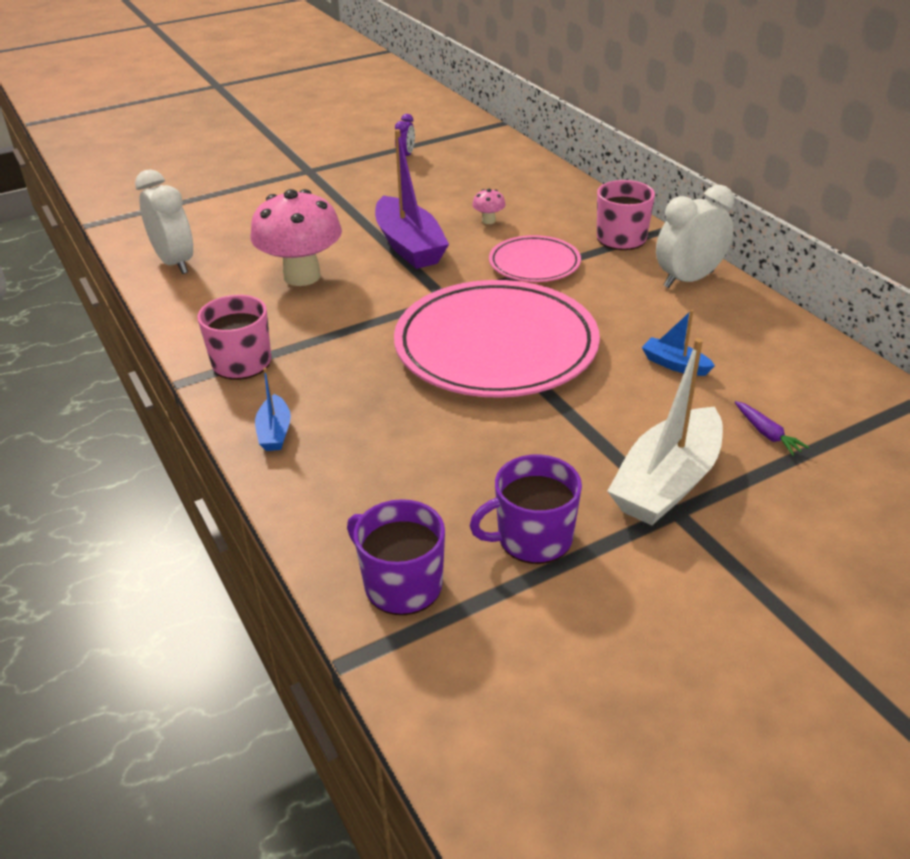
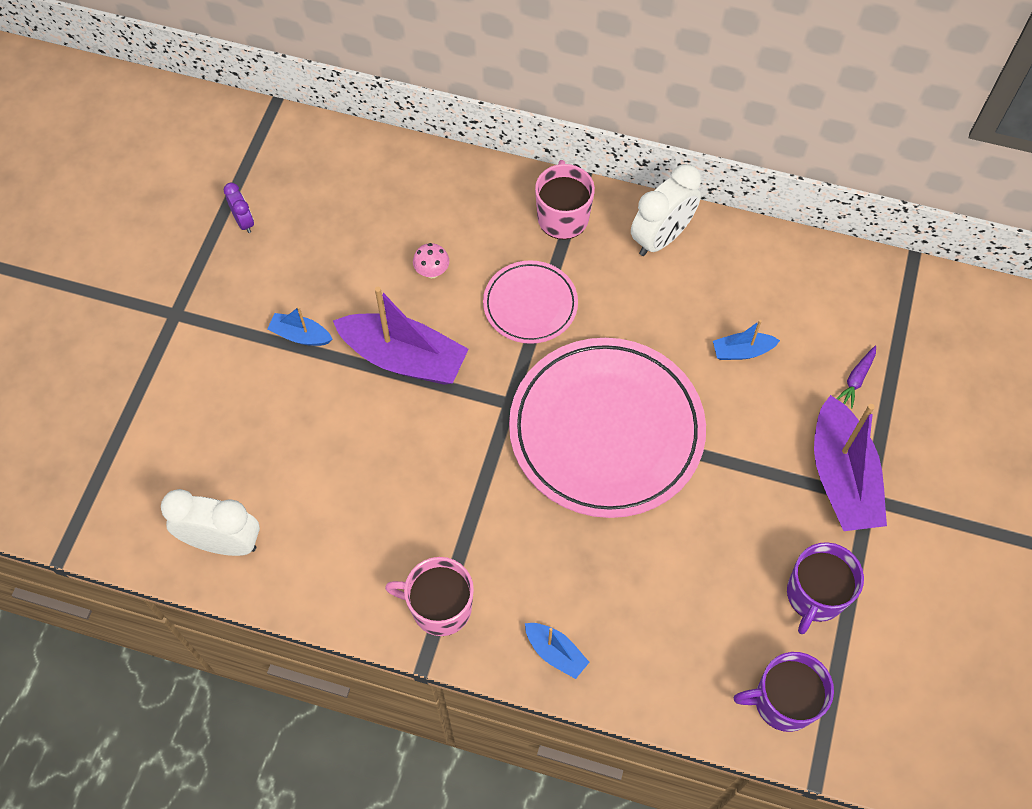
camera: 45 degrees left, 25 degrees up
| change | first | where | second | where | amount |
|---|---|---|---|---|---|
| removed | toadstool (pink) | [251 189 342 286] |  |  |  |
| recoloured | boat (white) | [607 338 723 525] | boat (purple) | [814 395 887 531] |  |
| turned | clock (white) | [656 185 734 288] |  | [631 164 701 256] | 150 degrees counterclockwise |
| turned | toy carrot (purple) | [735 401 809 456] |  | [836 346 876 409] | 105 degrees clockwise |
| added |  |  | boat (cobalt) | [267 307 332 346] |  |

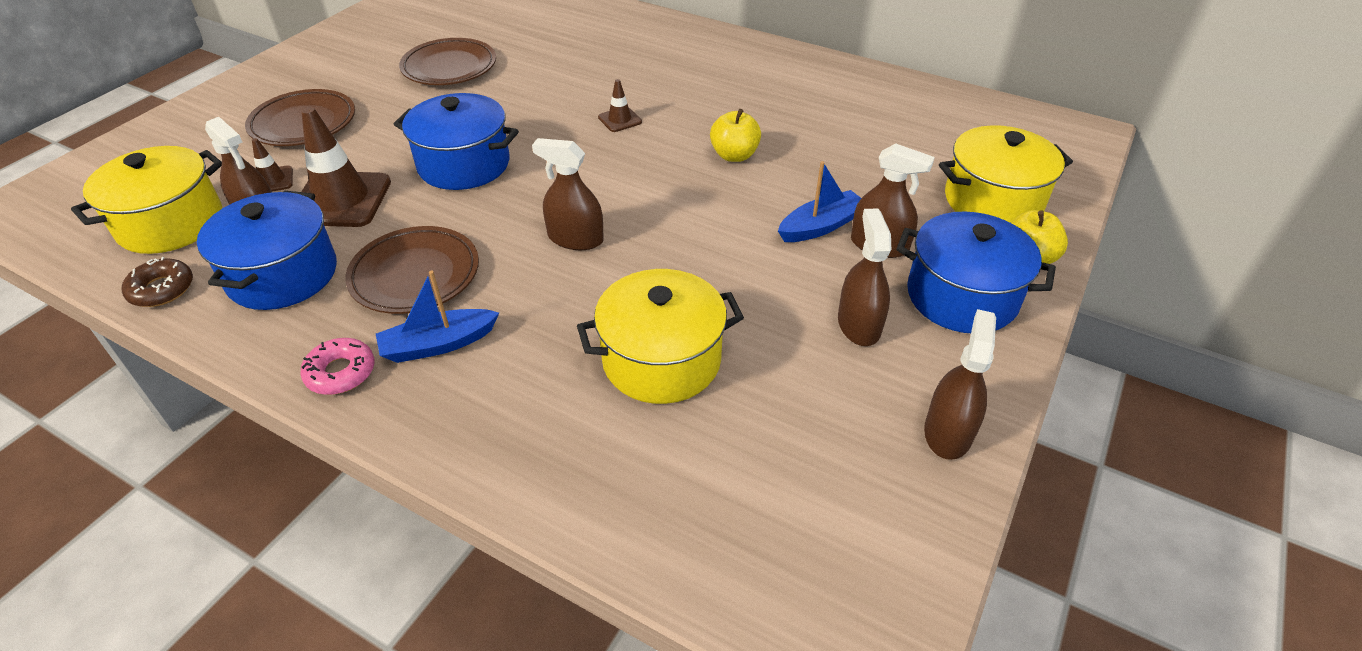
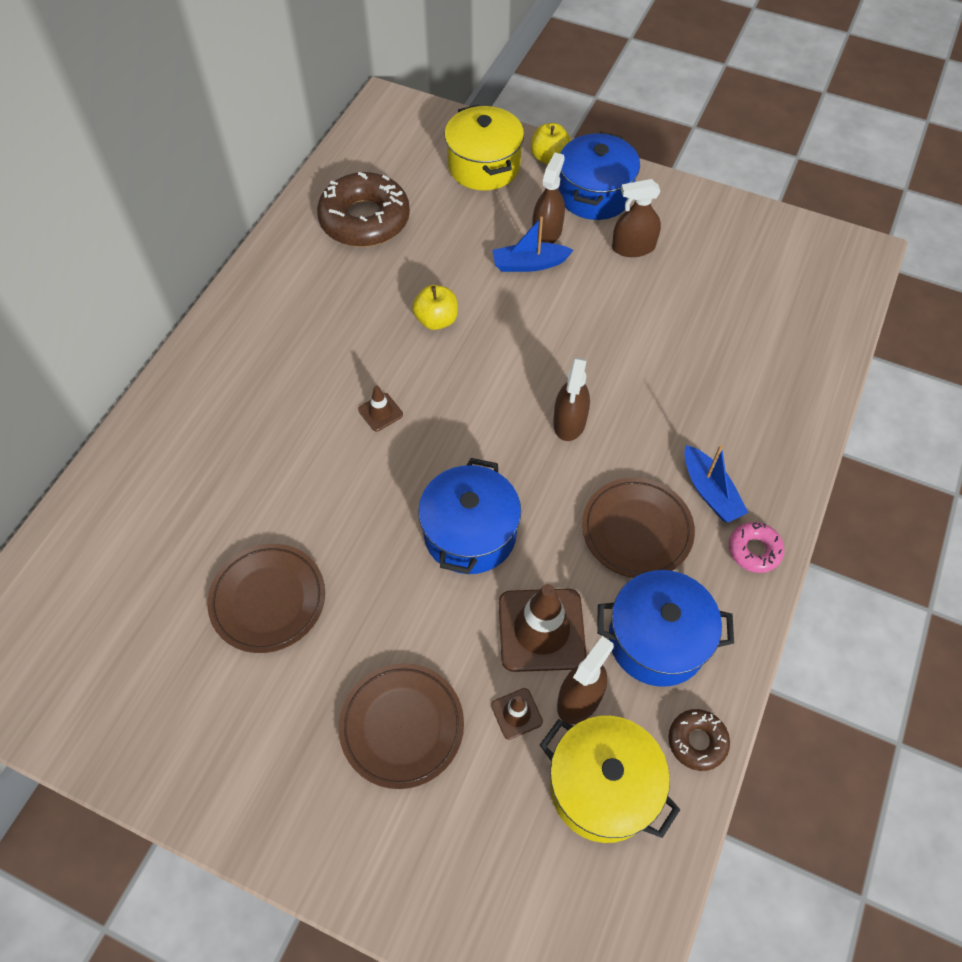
camera: 95 degrees left, 15 degrees up
| change | first | where | second | where | amount |
|---|---|---|---|---|---|
| removed | cooking pot (golden) | [577 269 744 404] |  |  |  |
| turned | boat (cobalt) | [778 161 861 242] |  | [492 216 574 272] | 60 degrees counterclockwise |
| removed | spray cleaner (dark brown) | [924 309 996 460] |  |  |  |
| added |  |  | donut (dark brown) | [317 172 410 247] |  |

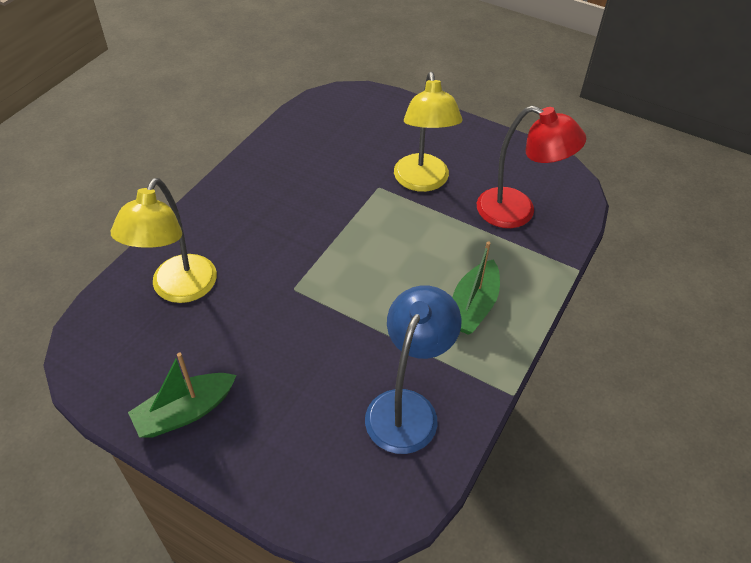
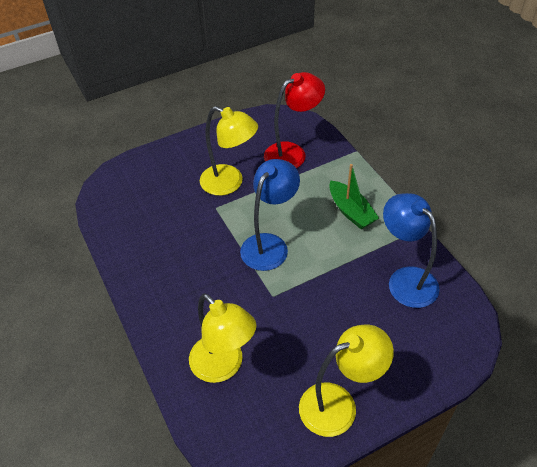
camera: 55 degrees left, 0 degrees up
| change | first | where | second | where | amount |
|---|---|---|---|---|---|
| replaced | boat (emerald) | [128 353 237 438] | desk lamp (golden) | [299 324 394 437] |  |
| added |  |  | desk lamp (cobalt) | [240 159 300 271] |  |

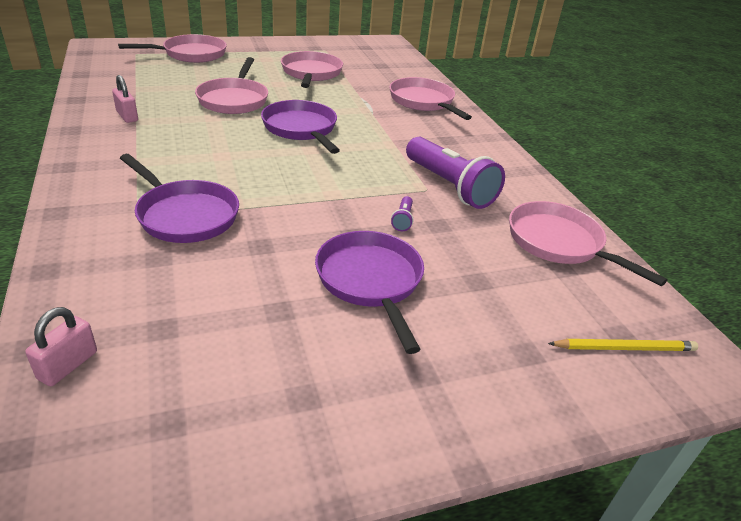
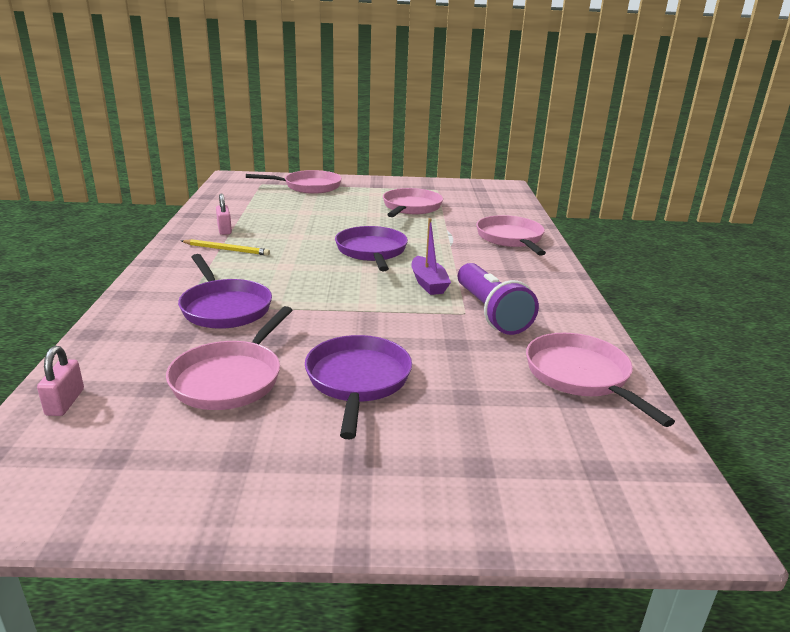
camera: 20 degrees right, 10 degrees down
| change | first | where | second | where | amount |
|---|---|---|---|---|---|
| turned | small lock (pink) | [25 307 97 386] |  | [37 346 84 416] | 45 degrees counterclockwise |
| moved | frying pan (pink) | [195 57 268 114] |  | [166 306 292 410] |  |
| removed | torch (purple) | [391 196 414 231] |  |  |  |
| moved | pencil (golden) | [548 339 698 351] |  | [181 239 270 256] |  |
| added |  |  | boat (purple) | [411 218 451 295] |  |

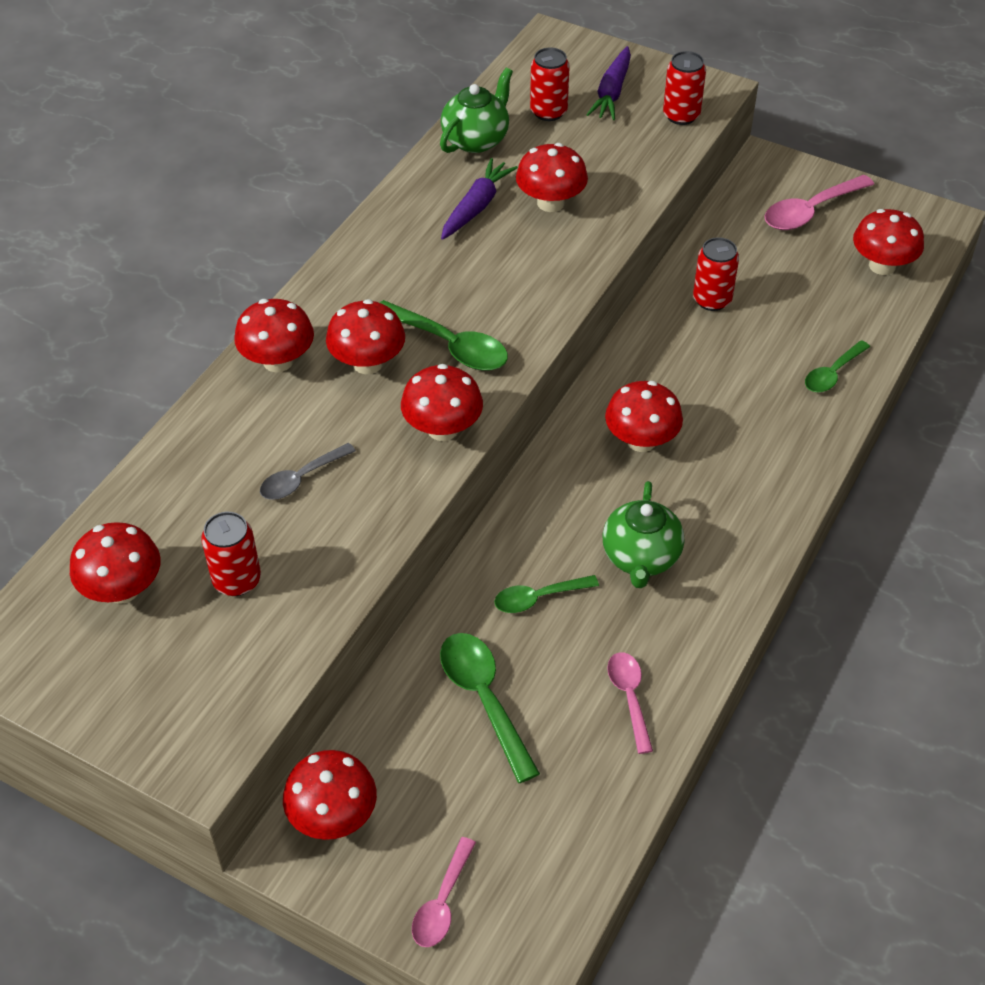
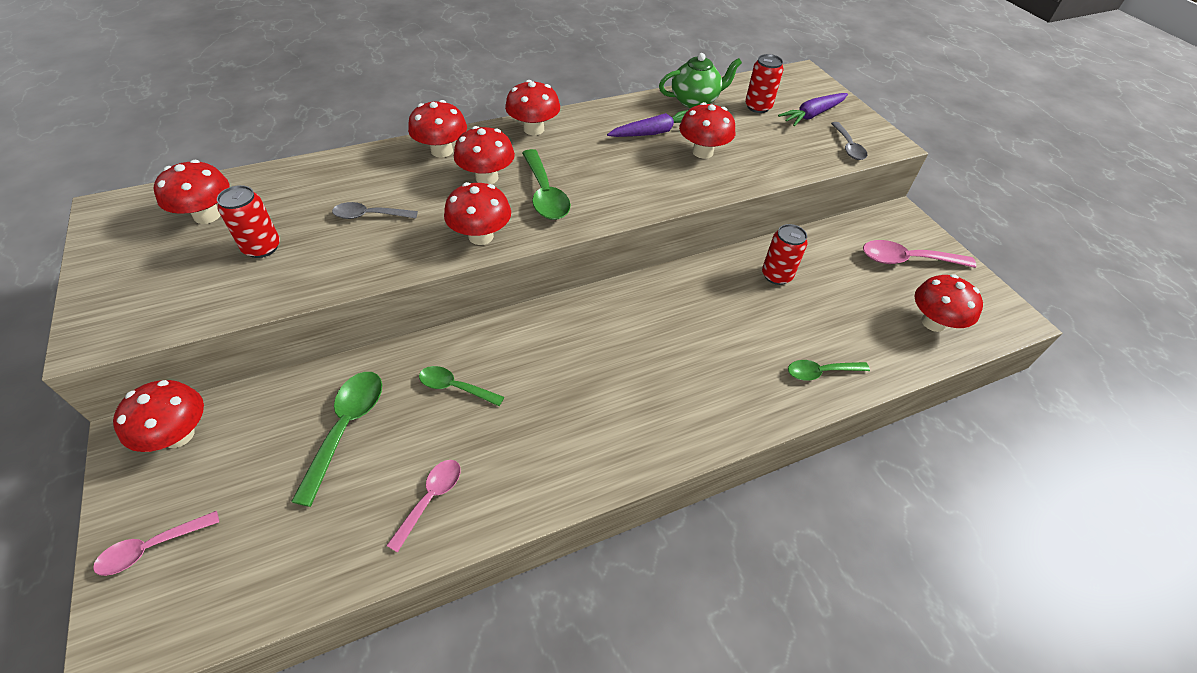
camera: 35 degrees right, 0 degrees up
| change | first | where | second | where | amount |
|---|---|---|---|---|---|
| removed | china teapot (emerald) | [603 481 684 588] |  |  |  |
| moved | toadstool (red) | [605 381 683 452] |  | [505 80 560 135] |  |
| replaced | soda can (red) | [663 51 706 125] | tablespoon (gray) | [831 122 867 160] |  |

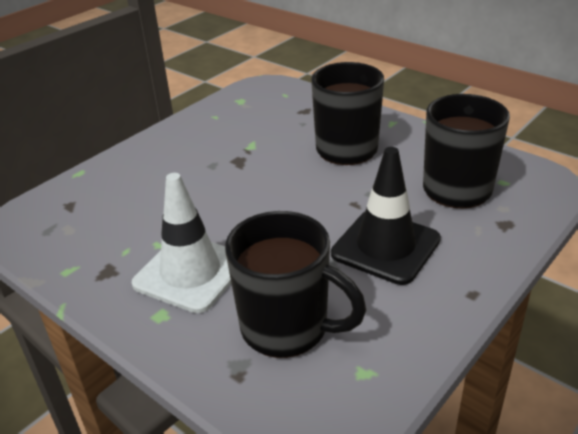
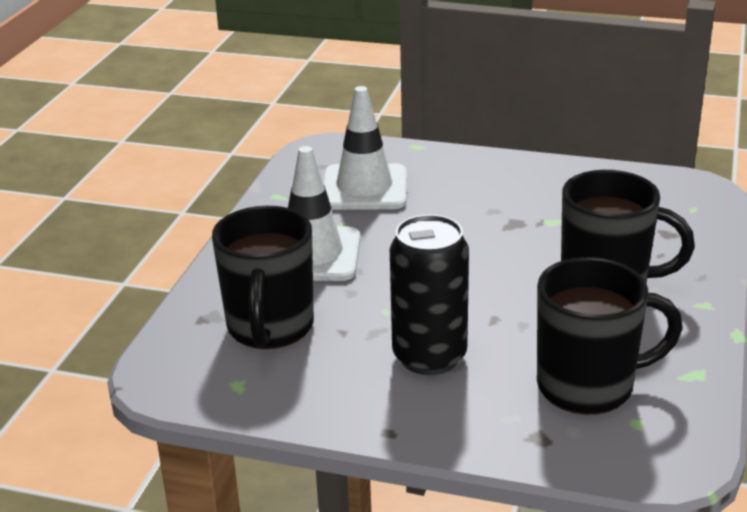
camera: 65 degrees right, 5 degrees down
| change | first | where | second | where | amount |
|---|---|---|---|---|---|
| replaced | safety cone (black) | [331 147 441 285] | soda can (black) | [390 214 469 375] |  |
| added |  |  | safety cone (white) | [323 86 407 210] |  |

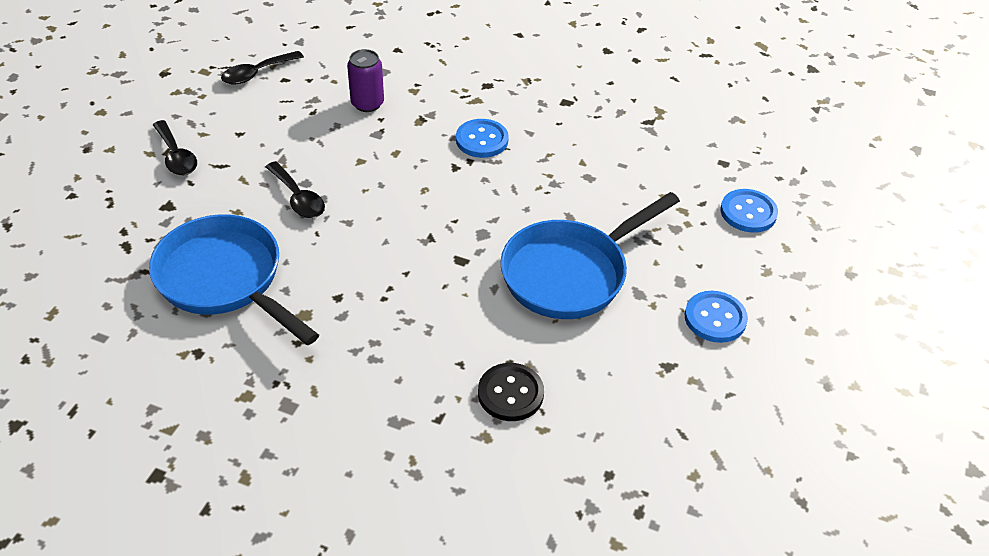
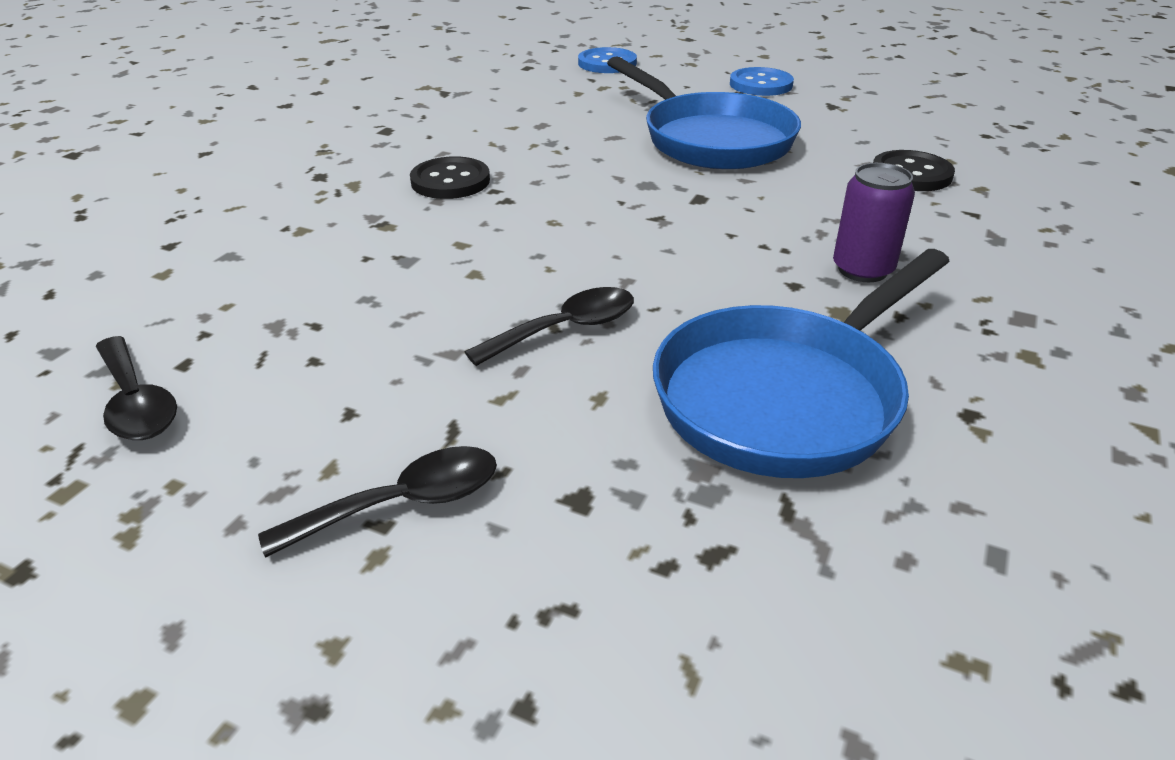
camera: 85 degrees left, 10 degrees down
| change | first | where | second | where | amount |
|---|---|---|---|---|---|
| moved | soda can (purple) | [347 49 384 112] |  | [833 163 915 282] |  |
| recoloured | sewing button (cobalt) | [456 119 509 158] | sewing button (black) | [410 156 490 199] |  |

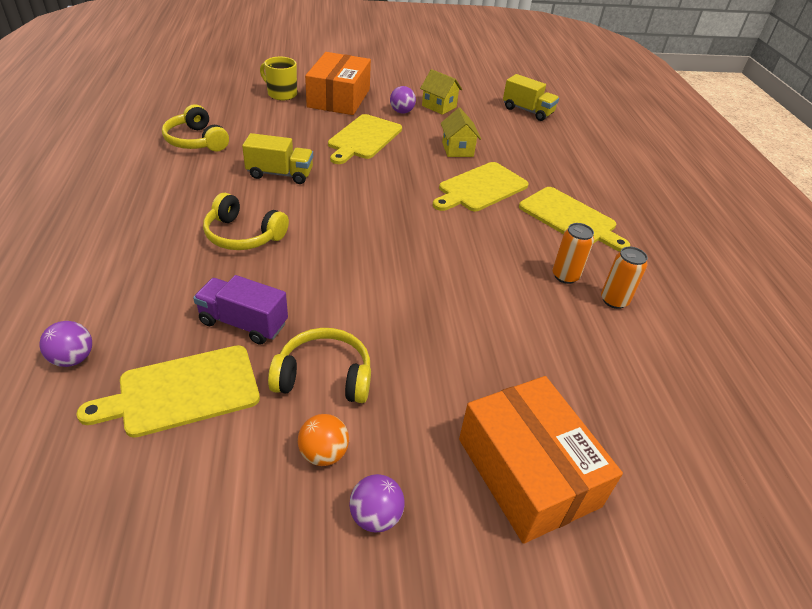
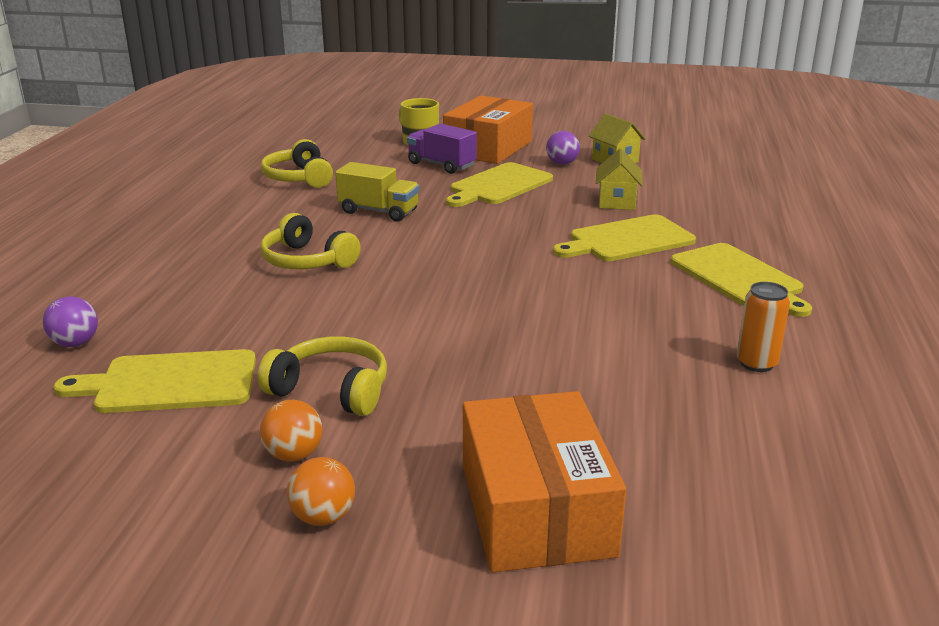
camera: 20 degrees right, 15 degrees down
| change | first | where | second | where | amount |
|---|---|---|---|---|---|
| moved | lorry (purple) | [193 275 288 345] |  | [407 124 477 174] |  |
| recoloured | sphere (purple) | [349 474 405 533] | sphere (orange-coloured) | [287 457 355 526] |  |
| removed | lorry (golden) | [503 74 559 121] |  |  |  |
| removed | soda can (orange-coloured) | [553 223 594 284] |  |  |  |

